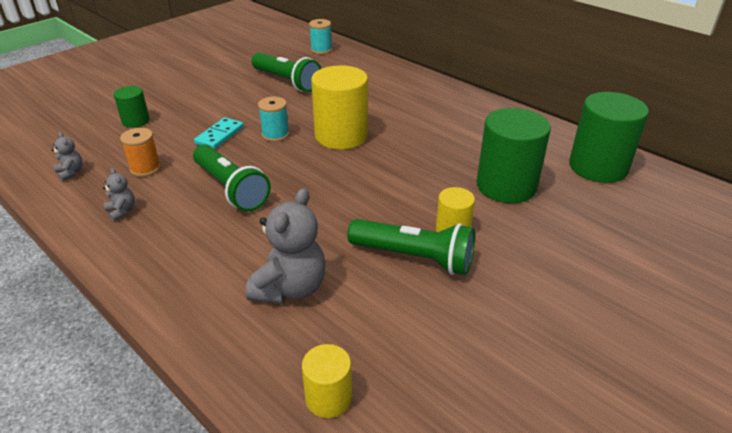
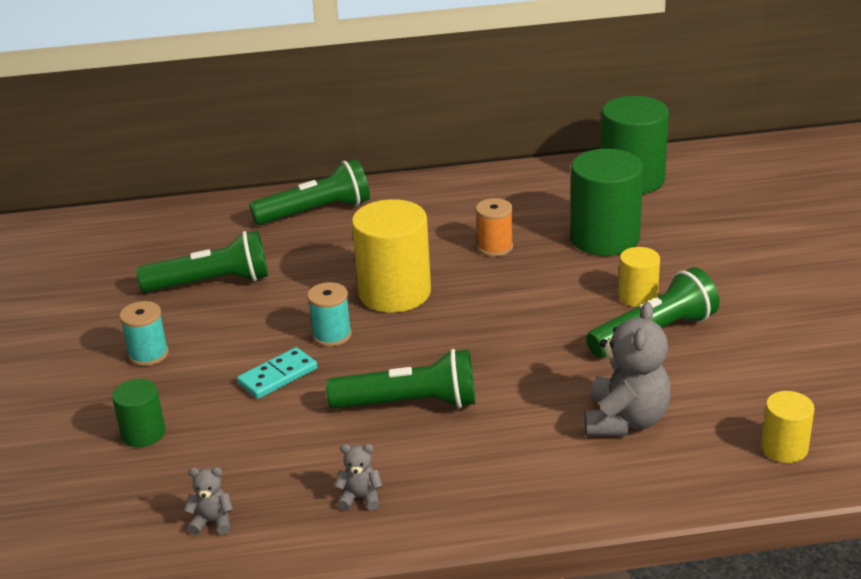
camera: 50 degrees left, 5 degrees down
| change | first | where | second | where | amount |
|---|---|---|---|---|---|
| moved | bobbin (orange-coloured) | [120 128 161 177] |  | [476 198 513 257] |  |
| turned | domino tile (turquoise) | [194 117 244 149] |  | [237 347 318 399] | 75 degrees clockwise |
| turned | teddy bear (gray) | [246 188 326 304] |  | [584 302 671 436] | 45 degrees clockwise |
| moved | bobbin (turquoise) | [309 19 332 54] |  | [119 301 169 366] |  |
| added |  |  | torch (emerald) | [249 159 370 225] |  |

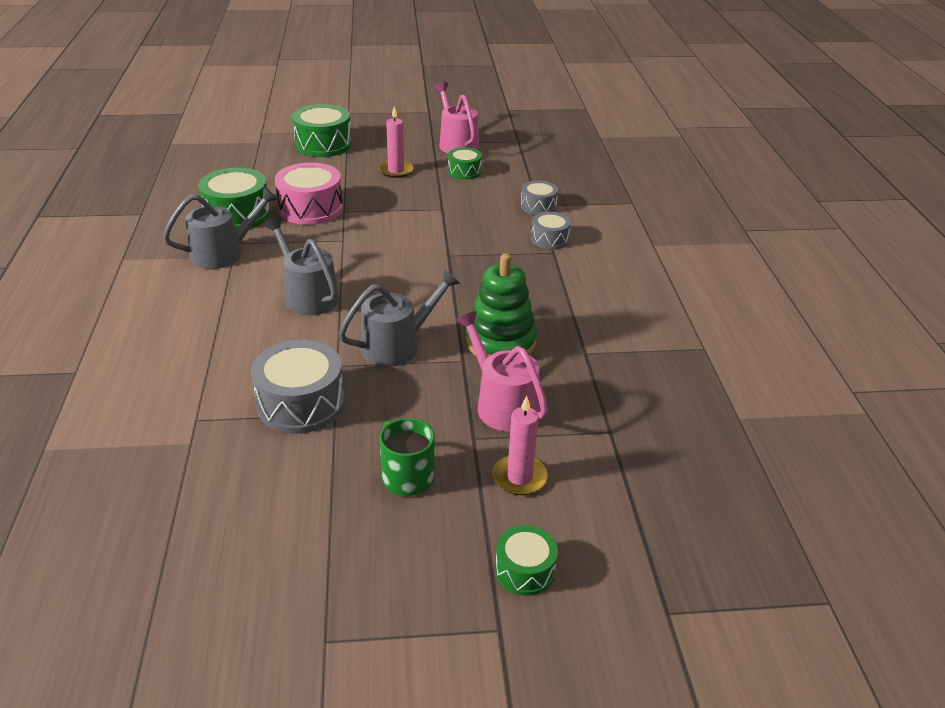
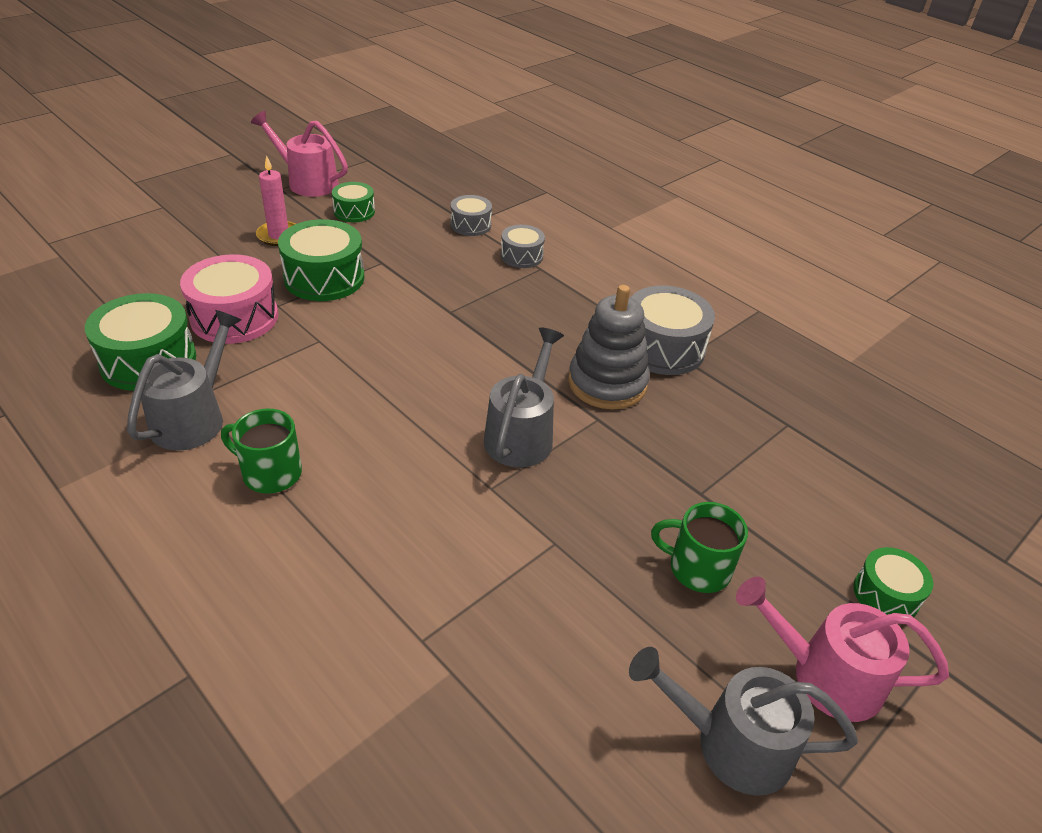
camera: 40 degrees left, 5 degrees up
| change | first | where | second | where | amount |
|---|---|---|---|---|---|
| moved | snare drum (gray) | [251 340 345 434] |  | [631 285 715 375] |  |
| moved | watering can (gray) | [264 216 339 316] |  | [629 647 858 796] |  |
| moved | snare drum (emerald) | [292 104 352 157] |  | [278 219 364 301] |  |
| moved | watering can (pink) | [455 311 548 431] |  | [736 576 949 722] |  |
| recoloured | stacking rings (emerald) | [466 254 537 357] | stacking rings (gray) | [568 285 650 409] |  |
| removed | pillar candle (pink) | [492 396 548 495] |  |  |  |
| added |  |  | coffee mug (emerald) | [221 408 302 494] |  |

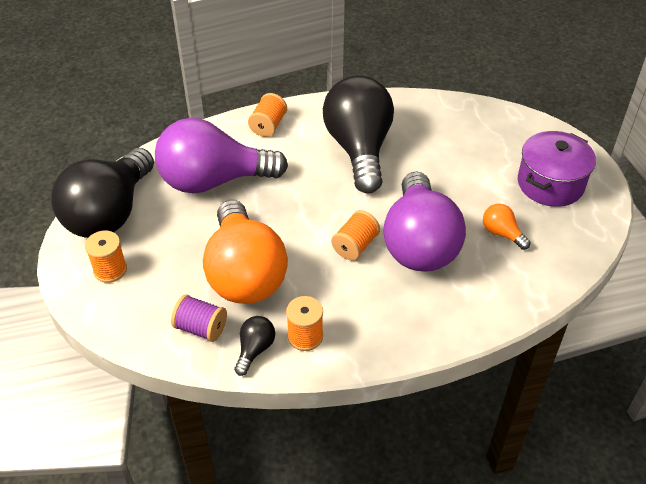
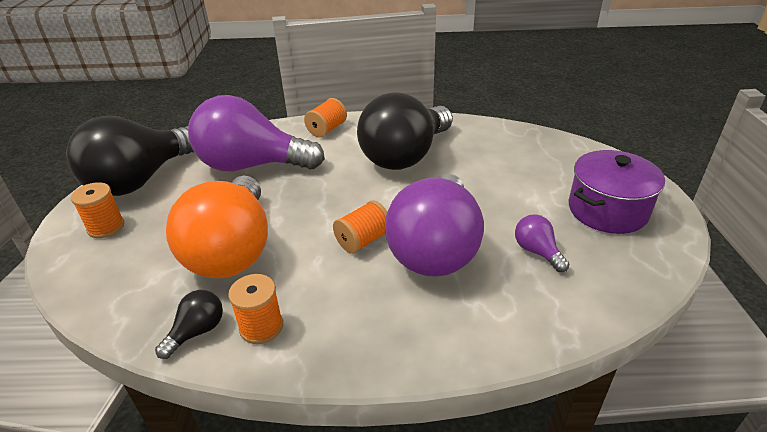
camera: 15 degrees right, 10 degrees down
| change | first | where | second | where | amount |
|---|---|---|---|---|---|
| removed | bobbin (purple) | [171 294 227 342] |  |  |  |
| turned | light bulb (black) | [323 76 394 194] |  | [357 92 453 170] | 150 degrees counterclockwise |
| recoloured | light bulb (orange-coloured) | [483 204 530 250] | light bulb (purple) | [515 214 569 272] |  |

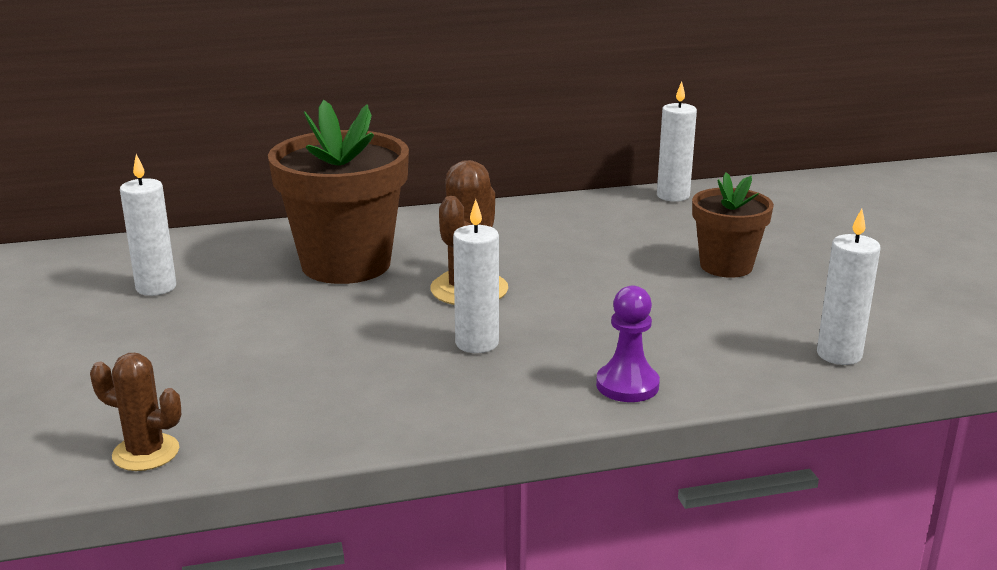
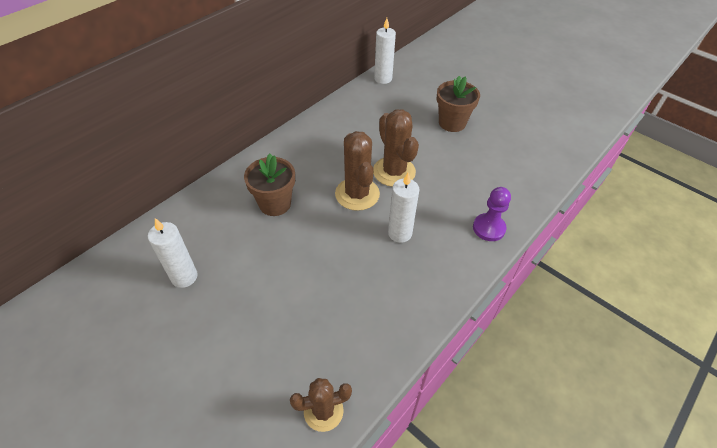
camera: 35 degrees left, 25 degrees up
| change | first | where | second | where | amount |
|---|---|---|---|---|---|
| resized | flower pot (dark brown) | [268 100 409 284] |  | [244 154 295 216] | x0.58 |
| removed | pillar candle (white) | [817 209 880 365] |  |  |  |
| added |  |  | saguaro cactus (dark brown) | [373 109 419 187] |  |

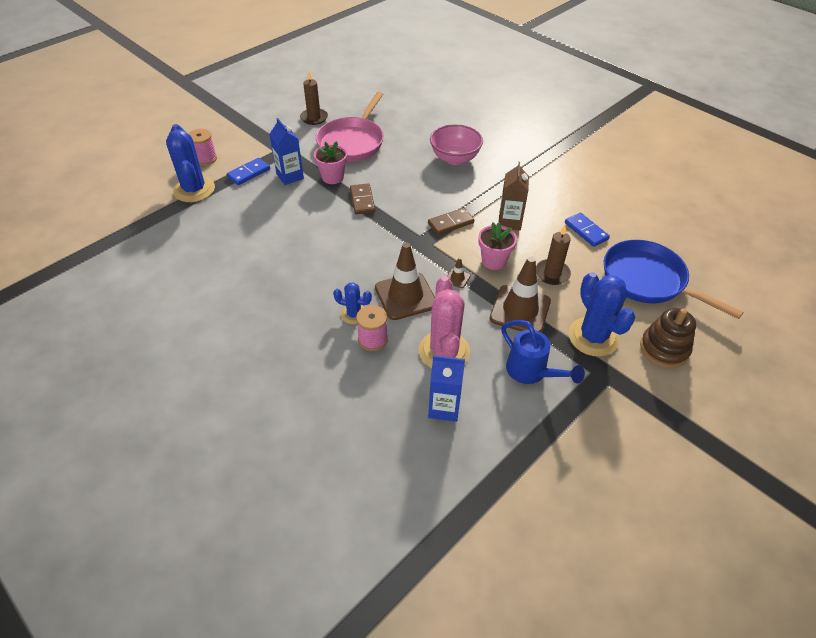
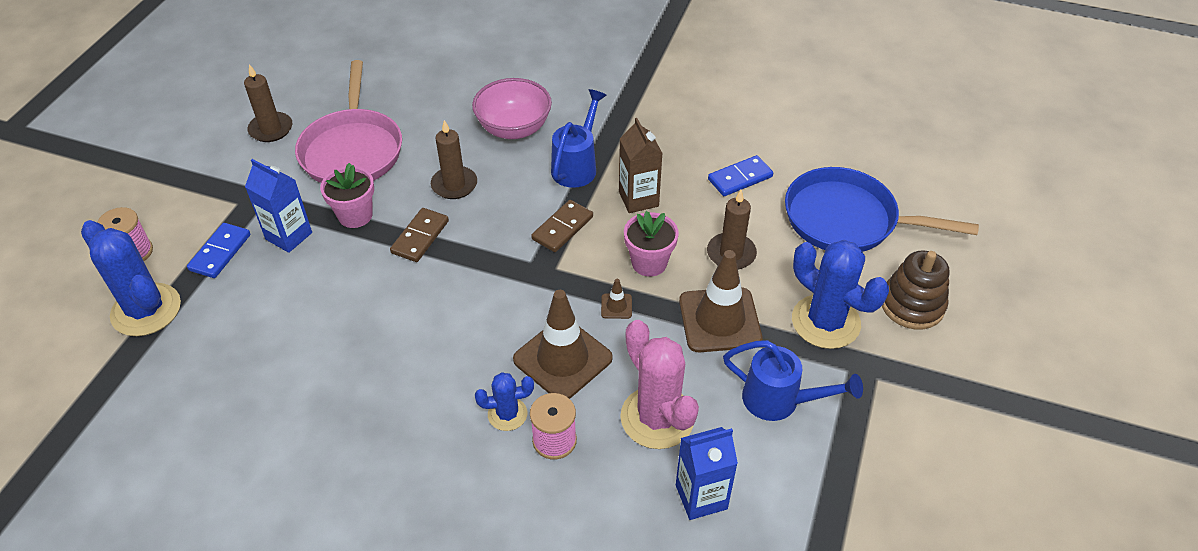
camera: 25 degrees left, 0 degrees up
| change | first | where | second | where | amount |
|---|---|---|---|---|---|
| turned | domino tile (dark brown) | [350 184 375 214] |  | [390 208 449 262] | 60 degrees clockwise |
| turned | domino tile (cobalt) | [565 212 610 247] |  | [708 155 773 196] | 60 degrees counterclockwise |
| added |  |  | pillar candle (dark brown) | [431 120 477 199] |  |
| added |  |  | watering can (cobalt) | [551 89 607 188] |  |

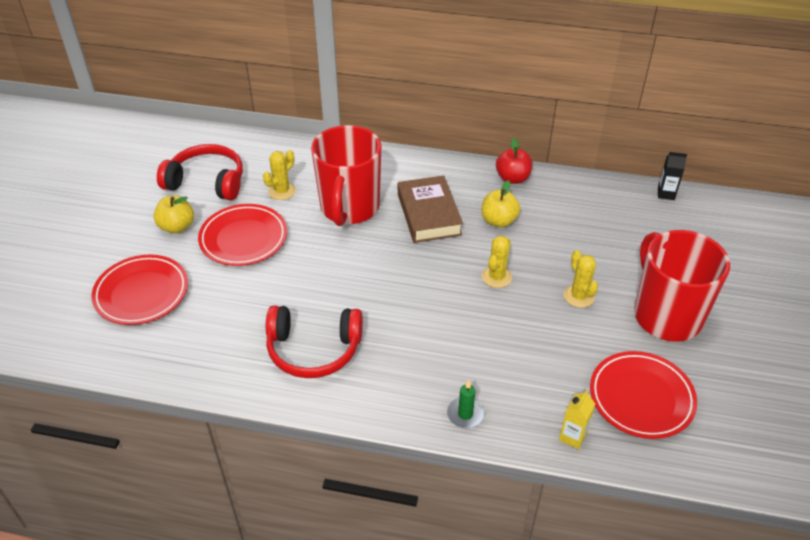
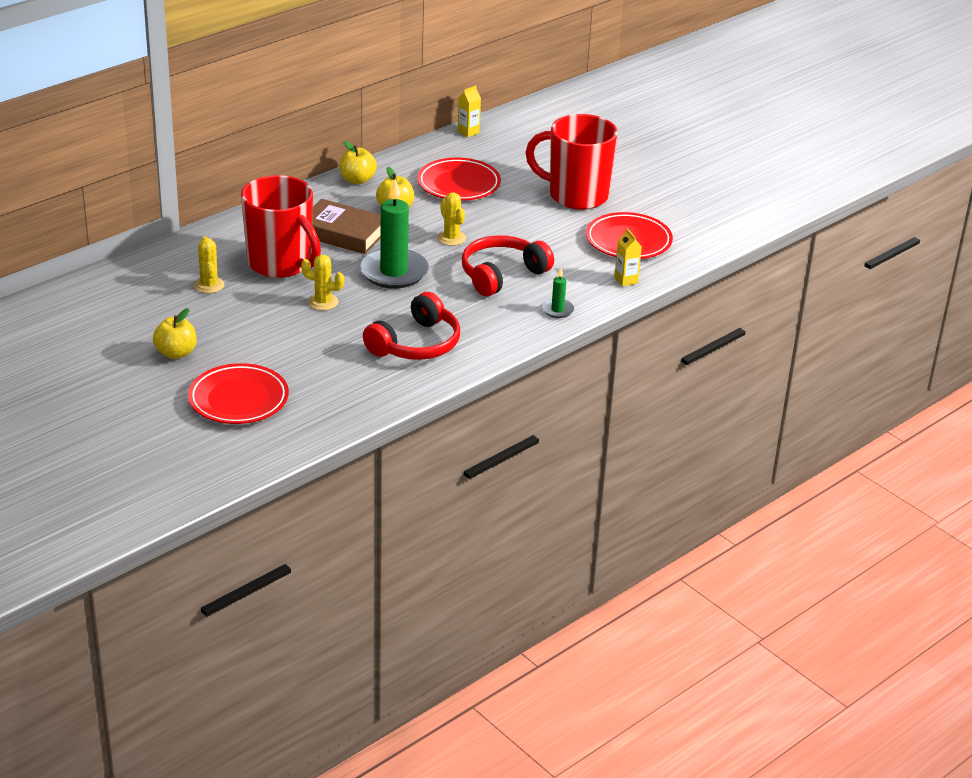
camera: 55 degrees left, 10 degrees down
| change | first | where | second | where | amount |
|---|---|---|---|---|---|
| moved | headset (red) | [157 144 243 200] |  | [462 235 554 296] |  |
| moved | dinner plate (red) | [198 204 287 266] |  | [417 158 501 201] |  |
| recoloured | apple (red) | [496 138 533 184] | apple (golden) | [339 141 377 184] |  |
| moved | saguaro cactus (golden) | [564 250 598 308] |  | [301 255 344 310] |  |
| recoloured | juice carton (black) | [658 152 687 200] | juice carton (golden) | [458 85 481 137] |  |
| added |  |  | pillar candle (emerald) | [359 179 429 289] |  |

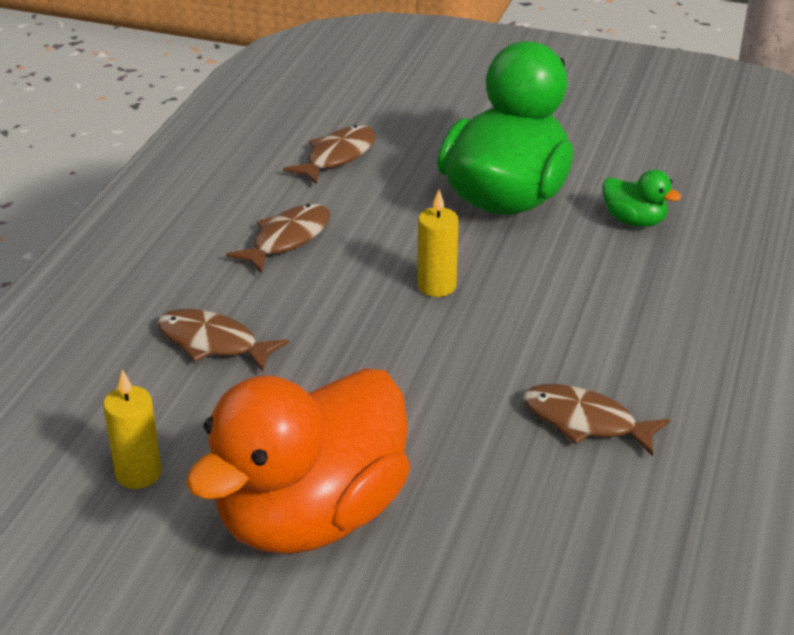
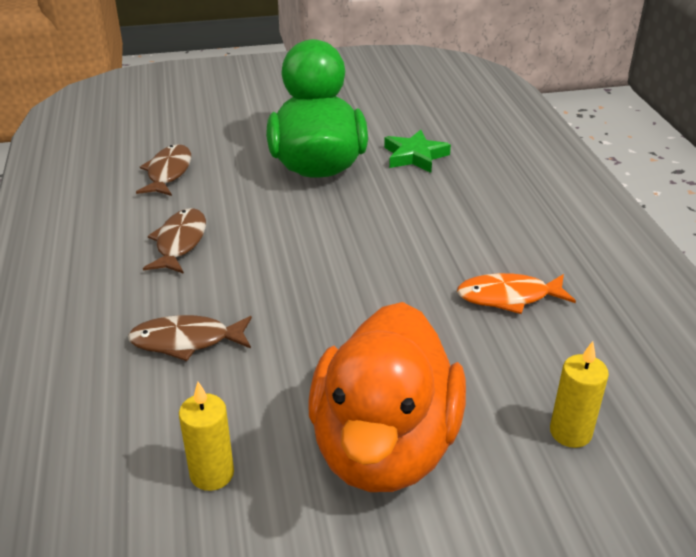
camera: 30 degrees left, 0 degrees up
| change | first | where | second | where | amount |
|---|---|---|---|---|---|
| moved | pillar candle (golden) | [417 190 459 297] |  | [550 341 609 448] |  |
| recoloured | fish (dark brown) | [523 384 670 456] | fish (orange-coloured) | [457 273 576 314] |  |
| replaced | rubber duck (emerald) | [602 170 681 227] | star (emerald) | [384 130 451 173] |  |

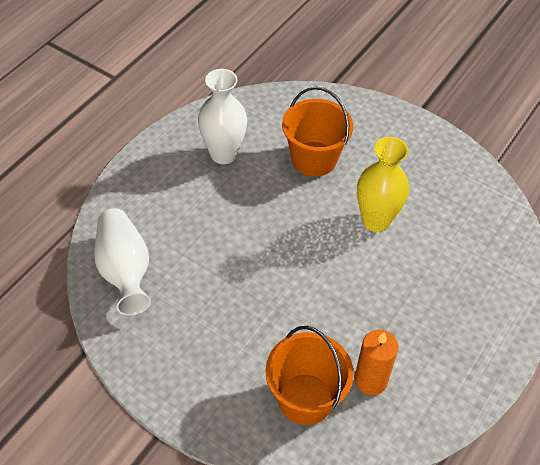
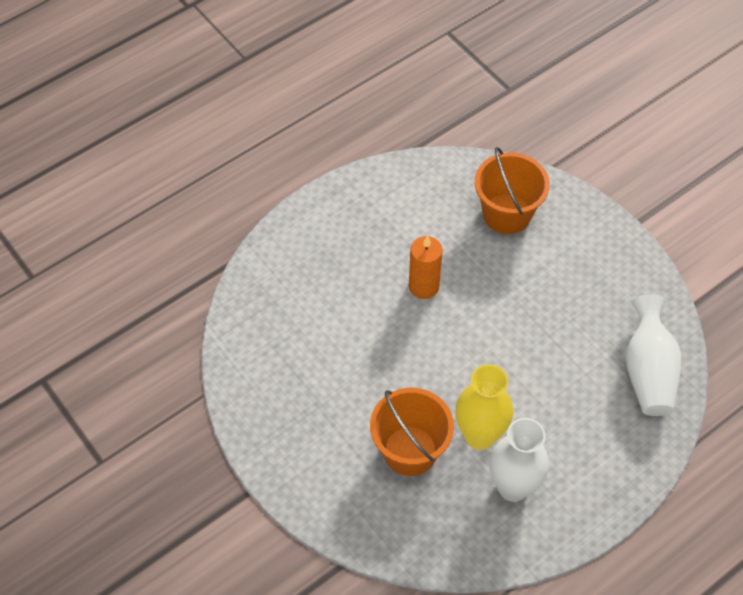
camera: 160 degrees left, 5 degrees up
| change | first | where | second | where | amount |
|---|---|---|---|---|---|
| moved | pillar candle (orange-coloured) | [354 330 399 395] |  | [409 236 443 299] |  |
| moved | vase (golden) | [357 137 409 232] |  | [456 364 513 450] |  |

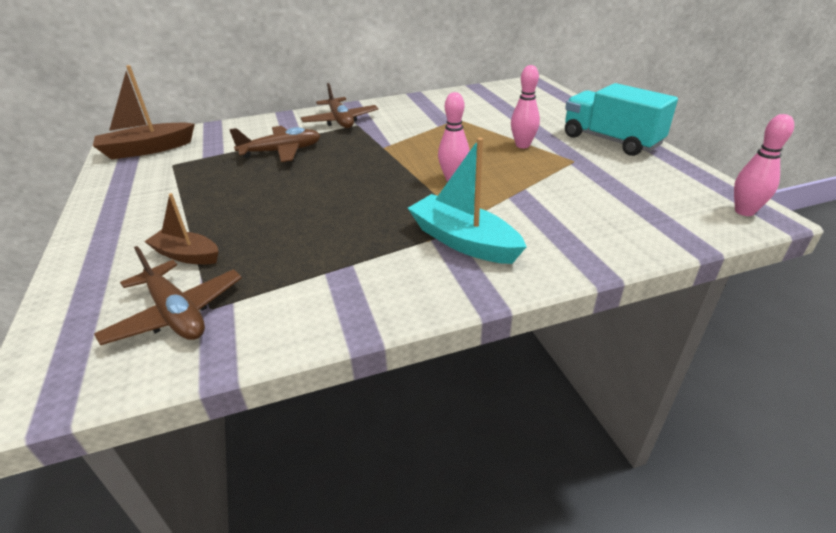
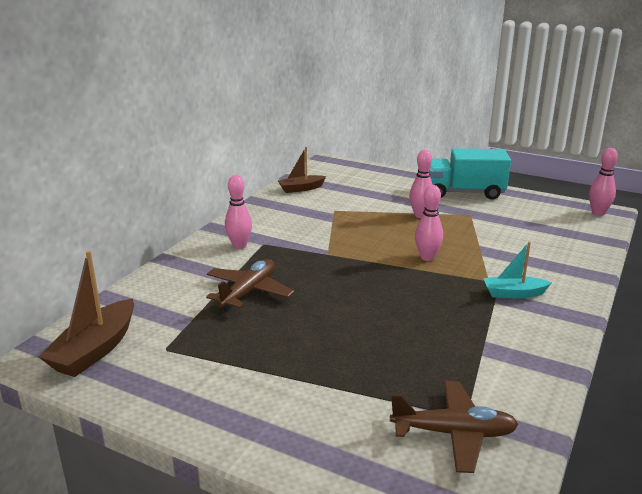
camera: 45 degrees left, 10 degrees down
| change | first | where | second | where | amount |
|---|---|---|---|---|---|
| moved | boat (dark brown) | [144 193 219 264] |  | [278 147 326 193] |  |
| replaced | toy plane (dark brown) | [301 83 379 128] | skittle (pink) | [225 175 252 249] |  |
| resized | boat (turquoise) | [408 137 527 264] |  | [483 242 552 298] | x0.63 |

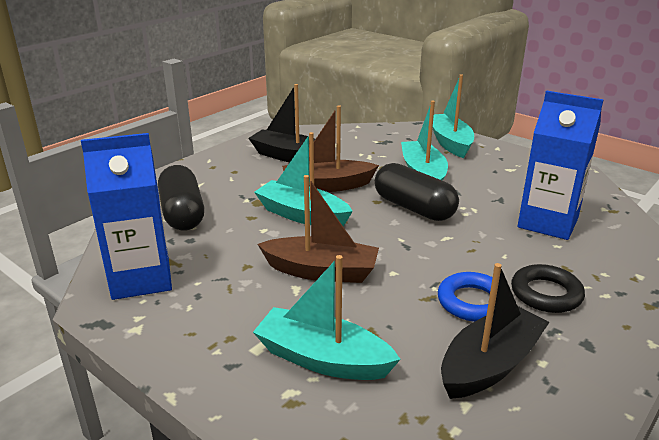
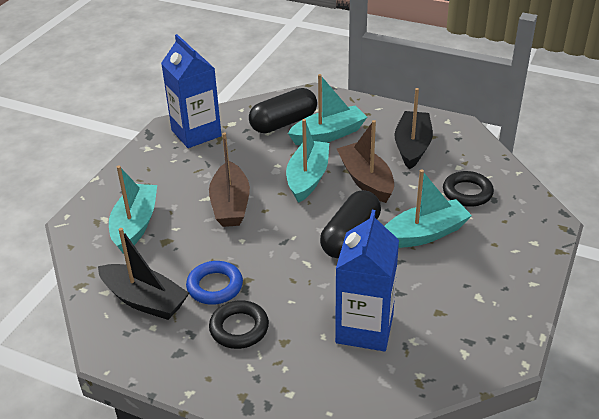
camera: 75 degrees right, 10 degrees up
| change | first | where | second | where | amount |
|---|---|---|---|---|---|
| moved | boat (turquoise) | [433 74 474 158] |  | [288 74 367 145] |  |
| added |  |  | ring (black) | [443 171 494 207] |  |

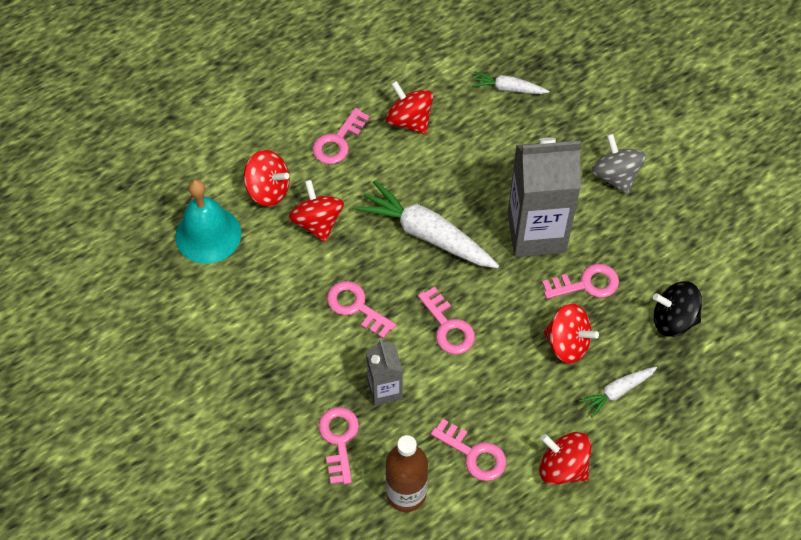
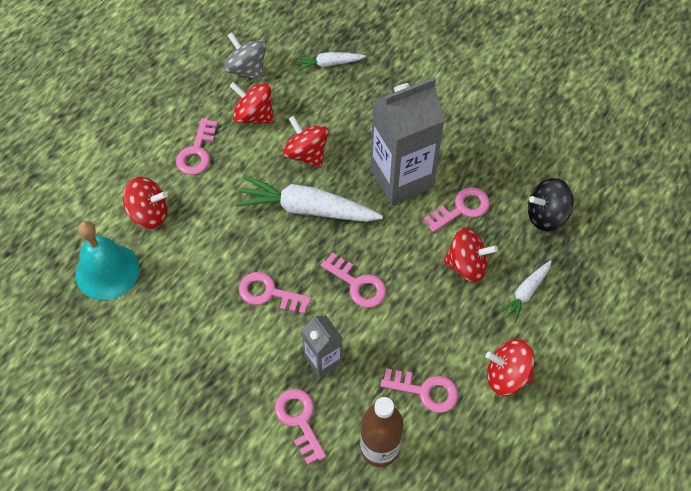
camera: 20 degrees left, 0 degrees up
| change | first | where | second | where | amount |
|---|---|---|---|---|---|
| moved | spinning top (red) | [289 180 344 242] |  | [283 116 329 168] |  |
| moved | spinning top (gray) | [591 134 646 194] |  | [224 32 266 81] |  |

